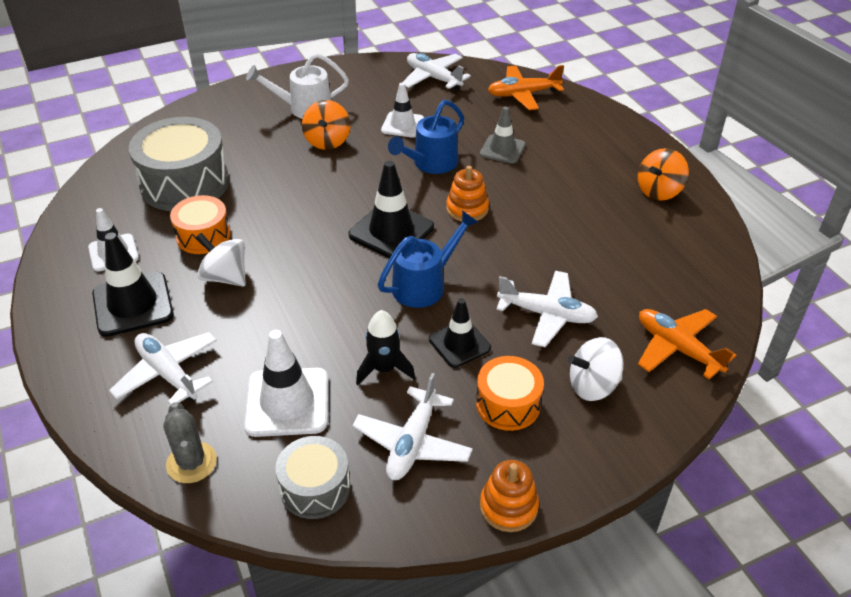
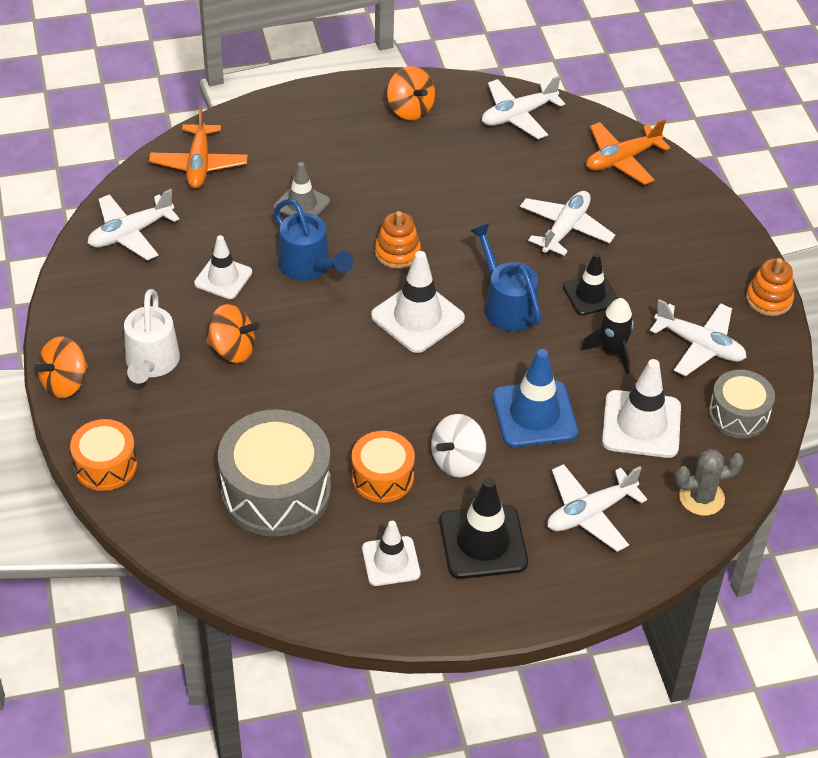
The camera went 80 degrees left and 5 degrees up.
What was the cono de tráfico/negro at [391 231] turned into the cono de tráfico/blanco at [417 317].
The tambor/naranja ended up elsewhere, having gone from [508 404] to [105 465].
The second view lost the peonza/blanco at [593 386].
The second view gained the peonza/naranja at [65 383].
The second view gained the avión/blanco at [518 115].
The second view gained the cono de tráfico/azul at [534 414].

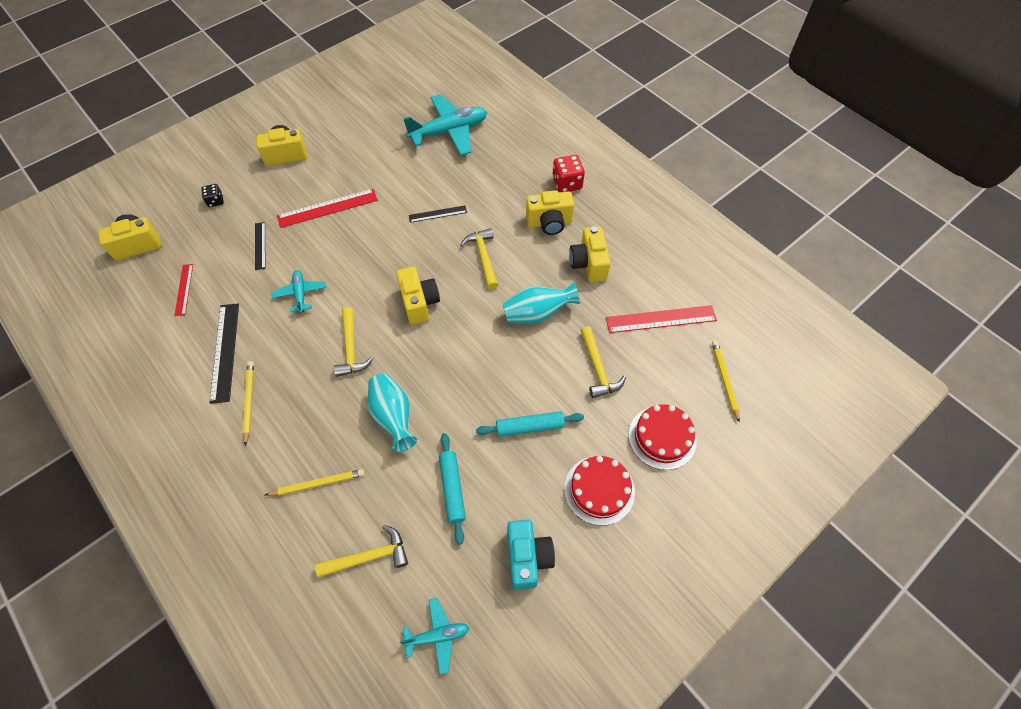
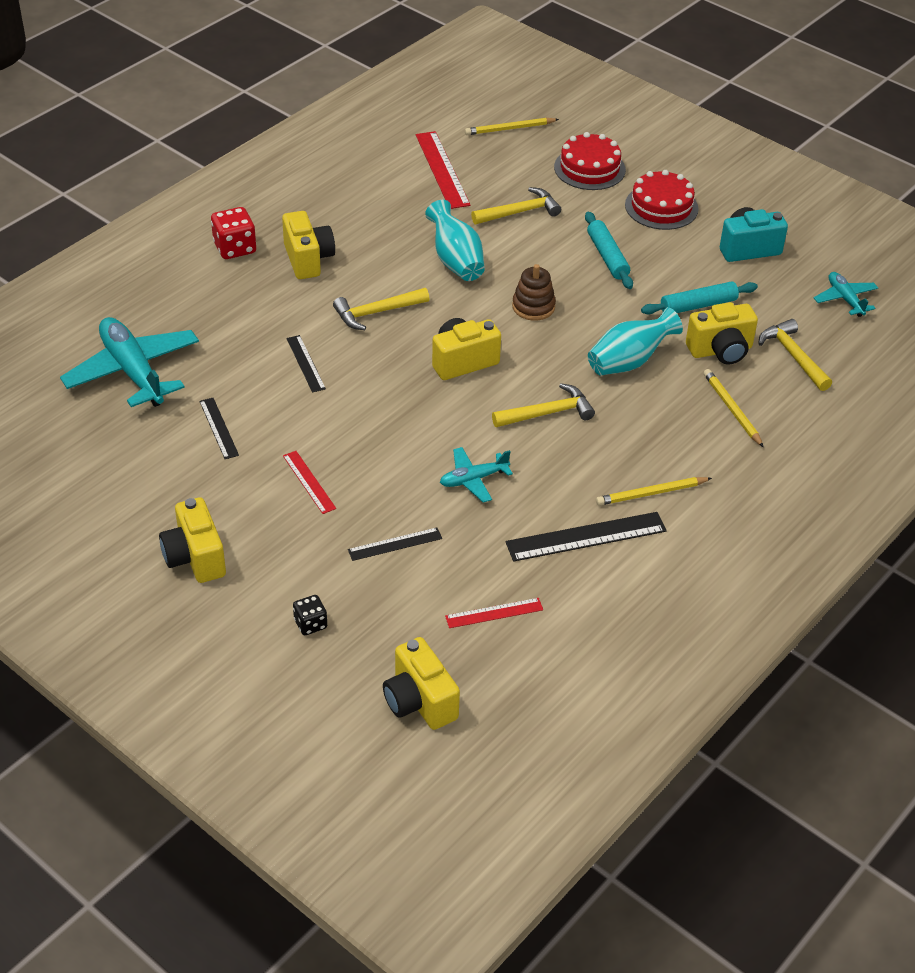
The camera went 100 degrees left and 15 degrees down.
The size of the regla/rojo at [327 208] changed by a factor of 0.58.
The cámara/amarillo ended up elsewhere, having gone from [588 264] to [720 350].
The second view gained the regla/negro at [218 428].
The second view gained the juguete apilable/marrón at [533 307].

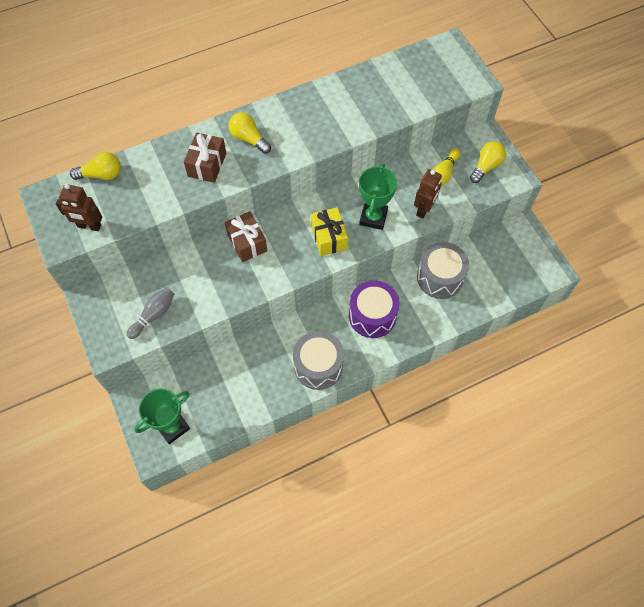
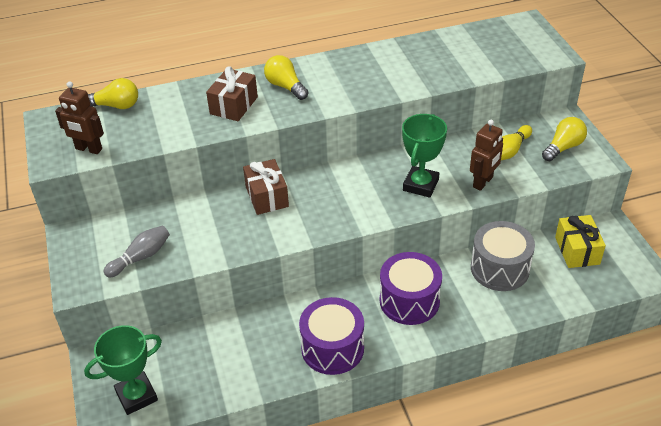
The camera went 10 degrees right and 20 degrees down.
What was the tambor/gris at [318 366] turned into the tambor/morado at [332 348].
The regalo/amarillo ended up elsewhere, having gone from [329 237] to [577 250].

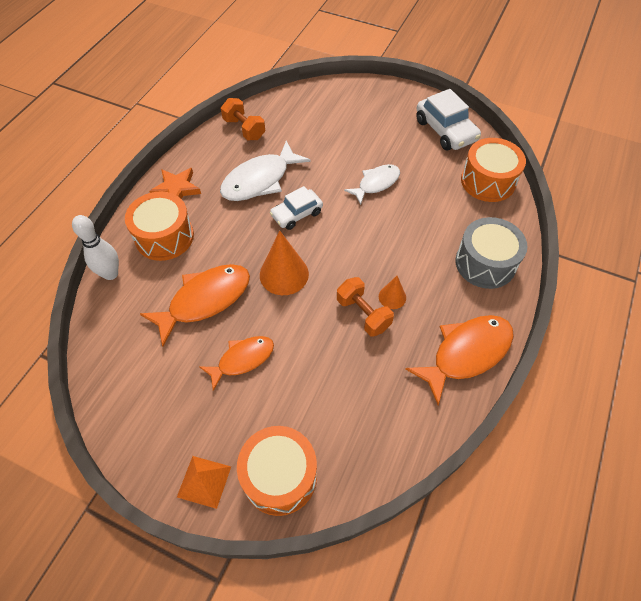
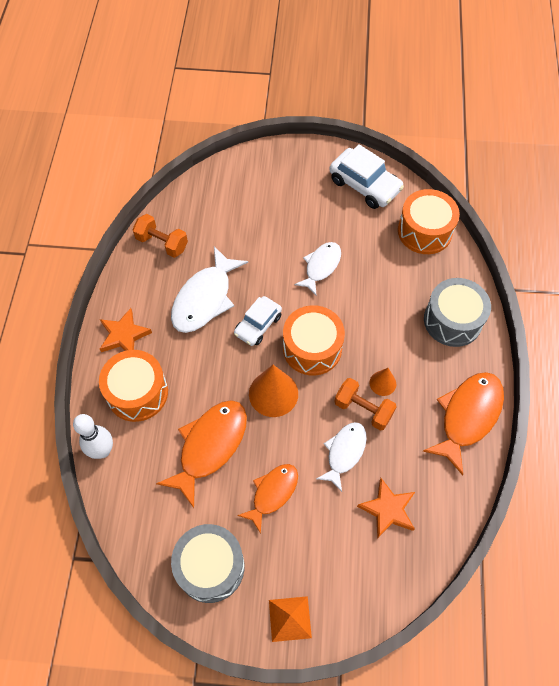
The camera went 20 degrees left and 5 degrees up.
The tambor/naranja ended up elsewhere, having gone from [279 476] to [312 348].
The second view gained the tambor/gris at [210 567].
The second view gained the pez/blanco at [344 452].
The second view gained the estrella/naranja at [388 509].

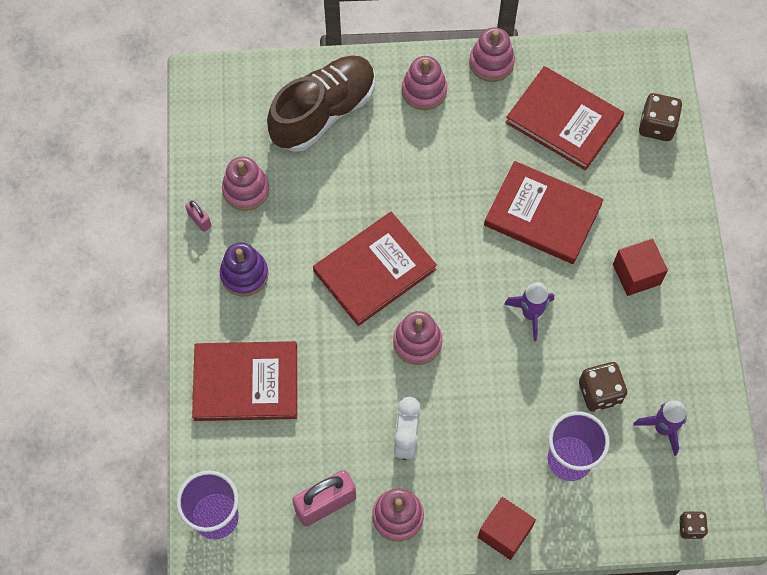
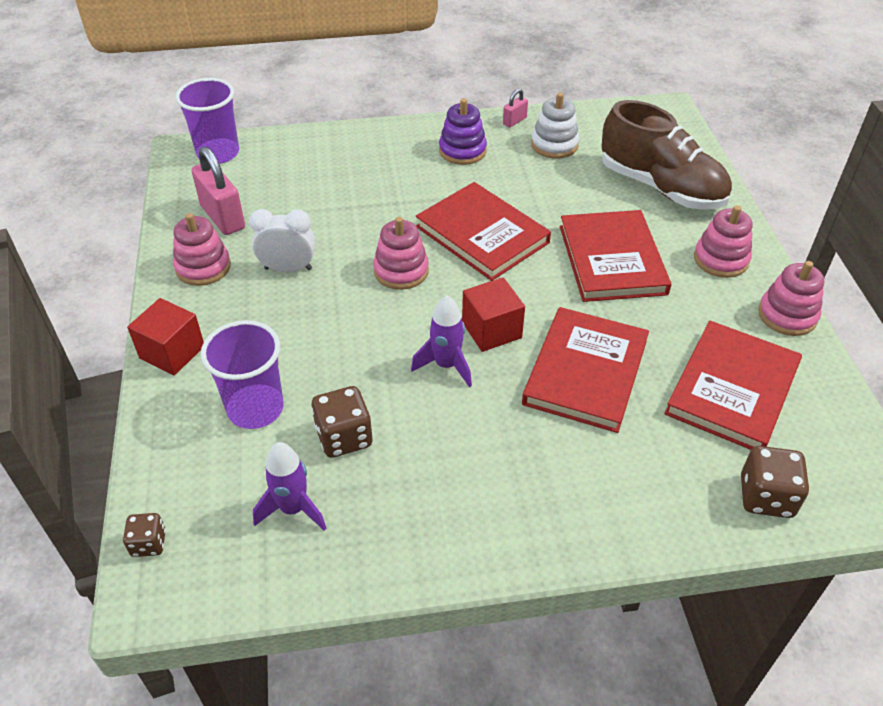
The camera went 85 degrees right and 20 degrees down.
The libro/rojo ended up elsewhere, having gone from [246 382] to [612 259].
What was the juguete apilable/rosa at [246 190] turned into the juguete apilable/blanco at [554 145].
The cubo/rojo ended up elsewhere, having gone from [636 274] to [491 330].

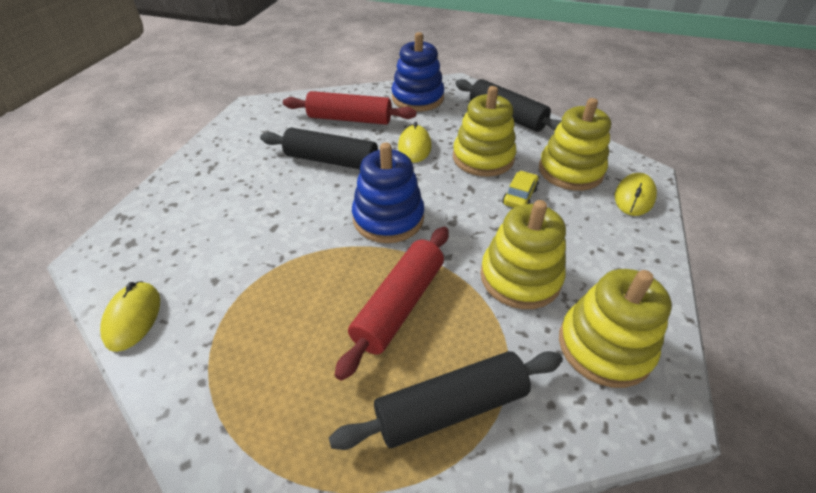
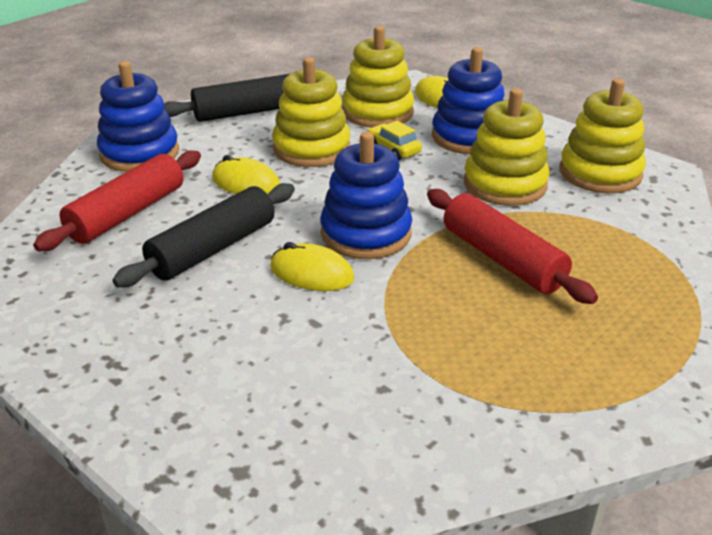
The camera went 65 degrees left and 10 degrees down.
The ratón/amarillo ended up elsewhere, having gone from [133 317] to [311 273].
The second view lost the rodillo/negro at [451 407].
The second view gained the juguete apilable/azul at [469 137].

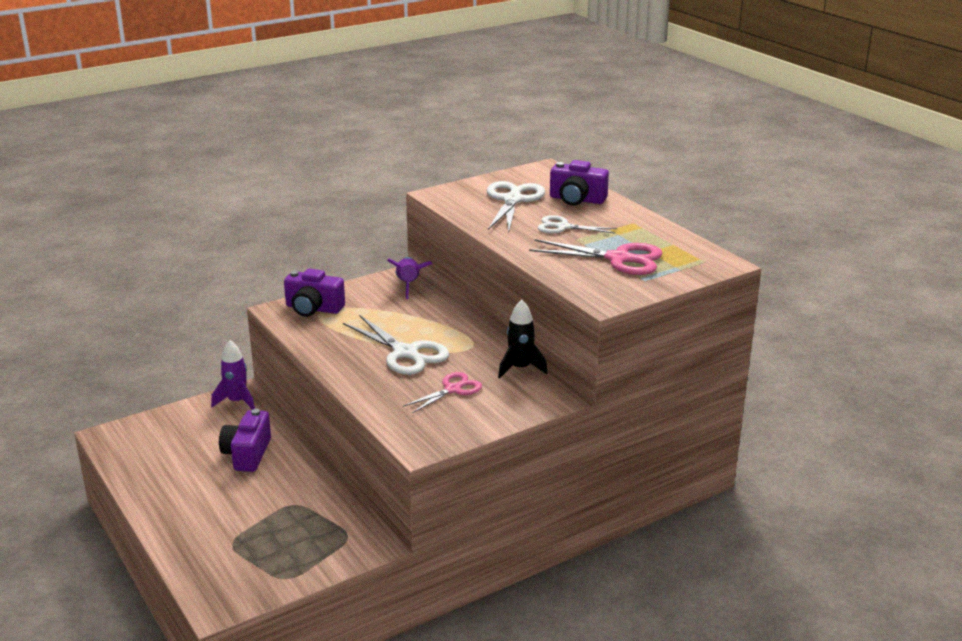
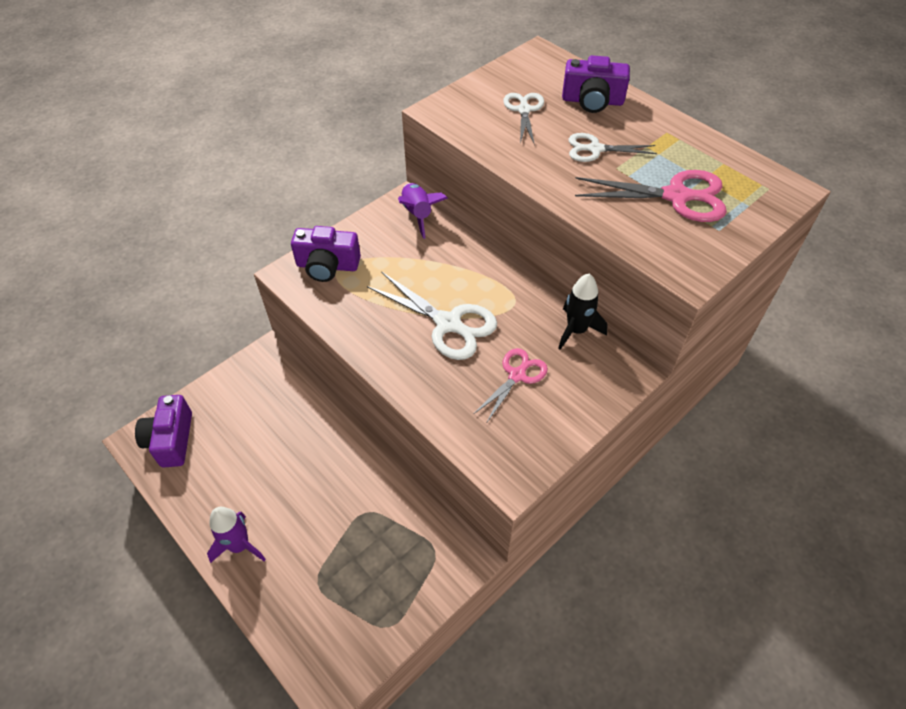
The camera went 10 degrees left and 25 degrees up.
The cohete/morado ended up elsewhere, having gone from [237 402] to [239 545].
The cámara/morado ended up elsewhere, having gone from [247 454] to [171 440].
The size of the tijeras/blanco at [512 200] changed by a factor of 0.62.

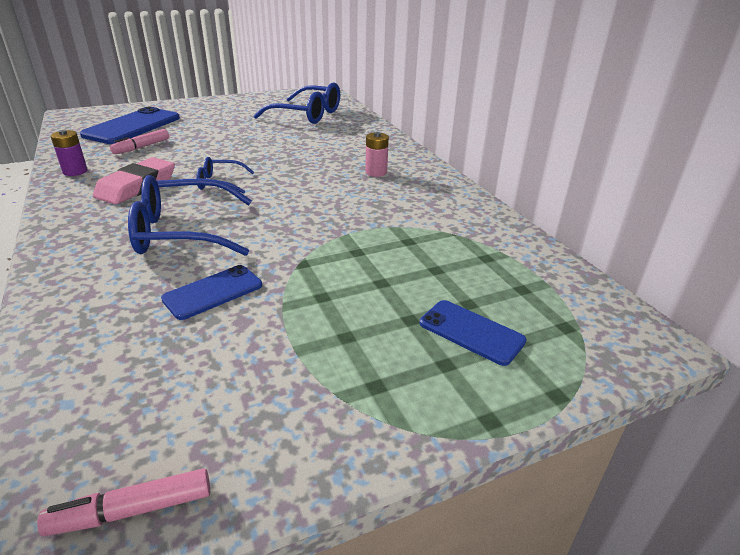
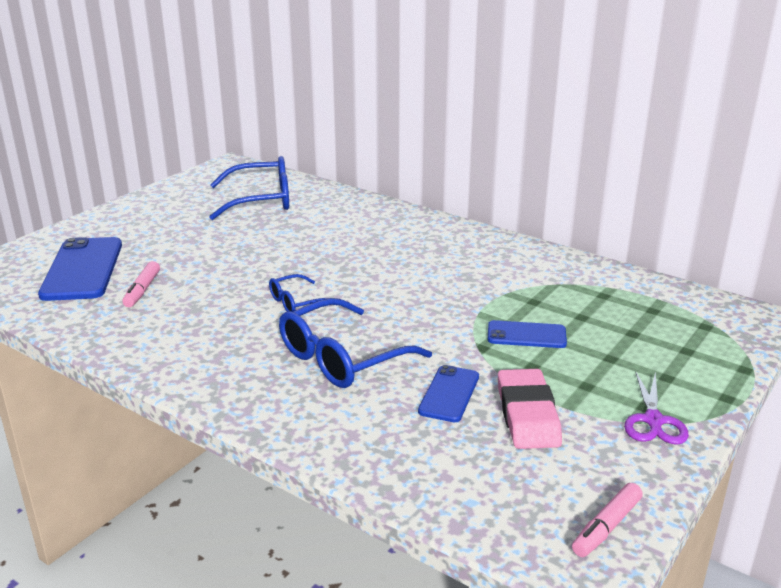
The camera went 30 degrees left and 5 degrees down.
The second view lost the pila/morado at [75 171].
The goma de borrar/rosa ended up elsewhere, having gone from [137 186] to [527 415].
The second view lost the pila/rosa at [376 172].
The móvil/azul ended up elsewhere, having gone from [471 332] to [526 335].
The second view gained the tijeras/morado at [653 421].

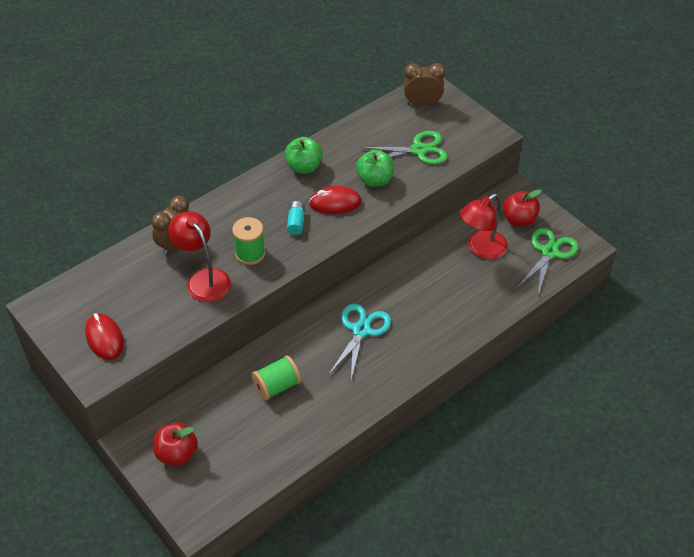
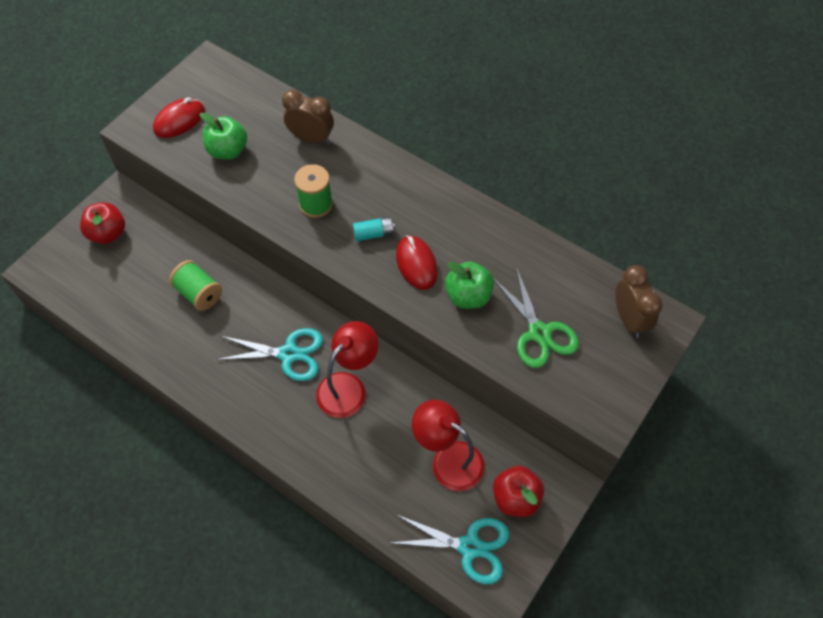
The camera went 75 degrees right and 10 degrees up.
The lámpara/rojo ended up elsewhere, having gone from [203 279] to [348 387].
The manzana/verde ended up elsewhere, having gone from [304 167] to [228 151].
What was the tijeras/verde at [549 252] turned into the tijeras/turquesa at [469 547].

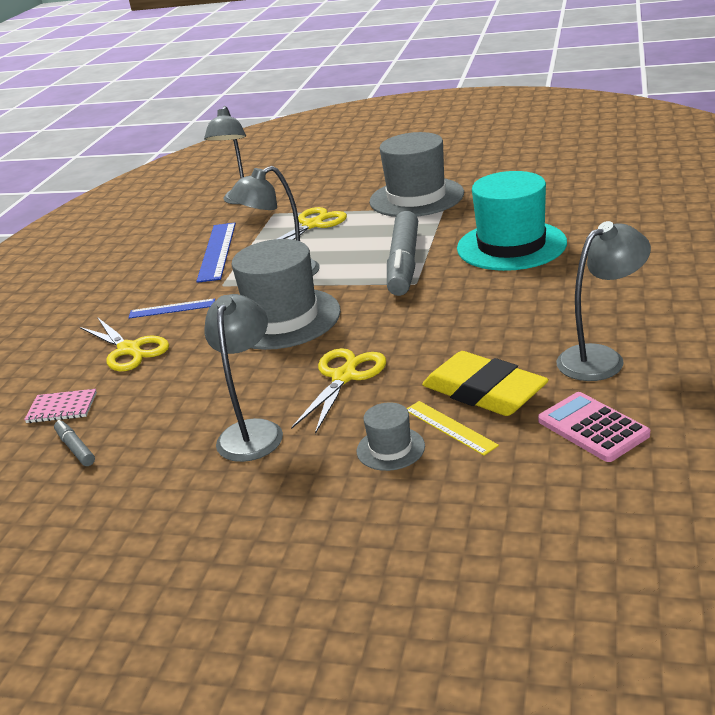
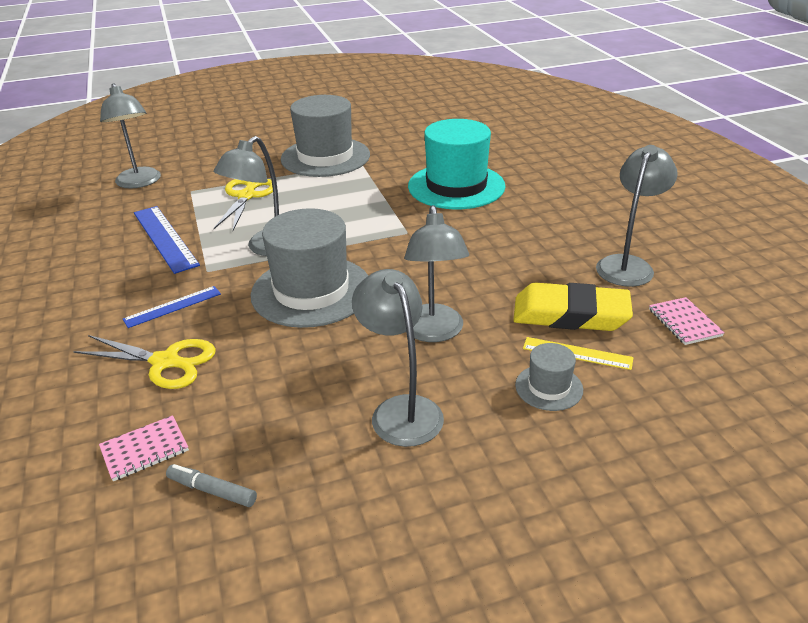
The camera went 35 degrees left and 5 degrees up.
Where the tijeras/amarillo stood at [344 377], the lámpara/gris came to stand at [434 332].
The second view lost the rotulador/gris at [404 263].
Where the calculadora/rosa stood at [593 428], the cuaderno/rosa came to stand at [684 322].

